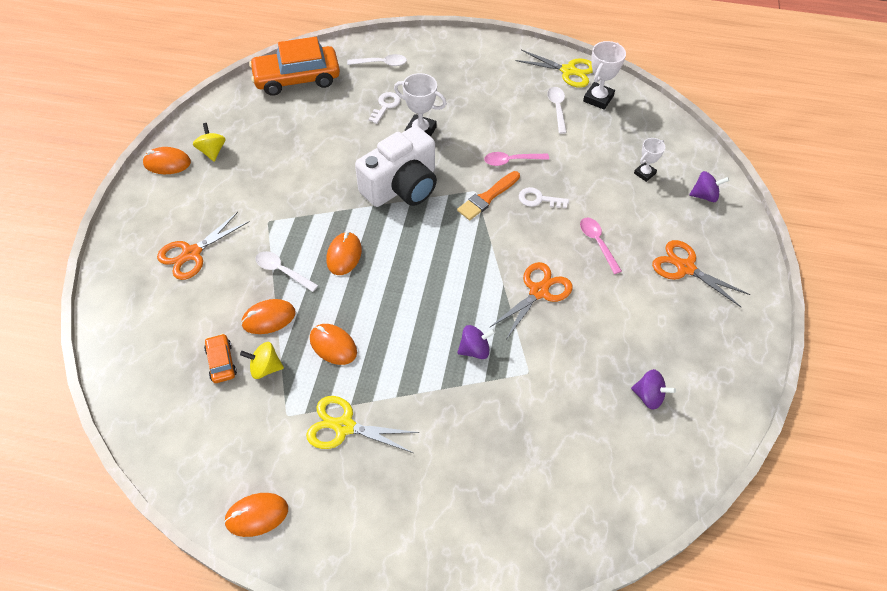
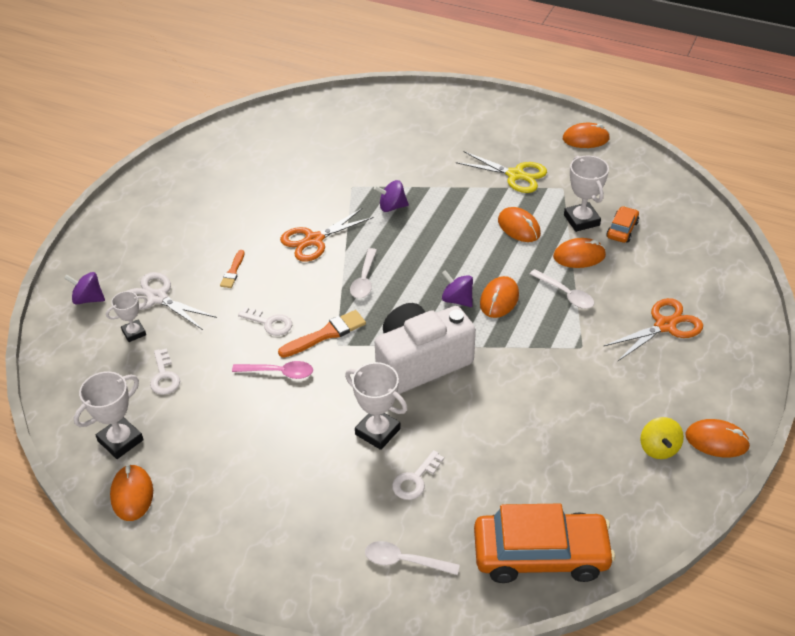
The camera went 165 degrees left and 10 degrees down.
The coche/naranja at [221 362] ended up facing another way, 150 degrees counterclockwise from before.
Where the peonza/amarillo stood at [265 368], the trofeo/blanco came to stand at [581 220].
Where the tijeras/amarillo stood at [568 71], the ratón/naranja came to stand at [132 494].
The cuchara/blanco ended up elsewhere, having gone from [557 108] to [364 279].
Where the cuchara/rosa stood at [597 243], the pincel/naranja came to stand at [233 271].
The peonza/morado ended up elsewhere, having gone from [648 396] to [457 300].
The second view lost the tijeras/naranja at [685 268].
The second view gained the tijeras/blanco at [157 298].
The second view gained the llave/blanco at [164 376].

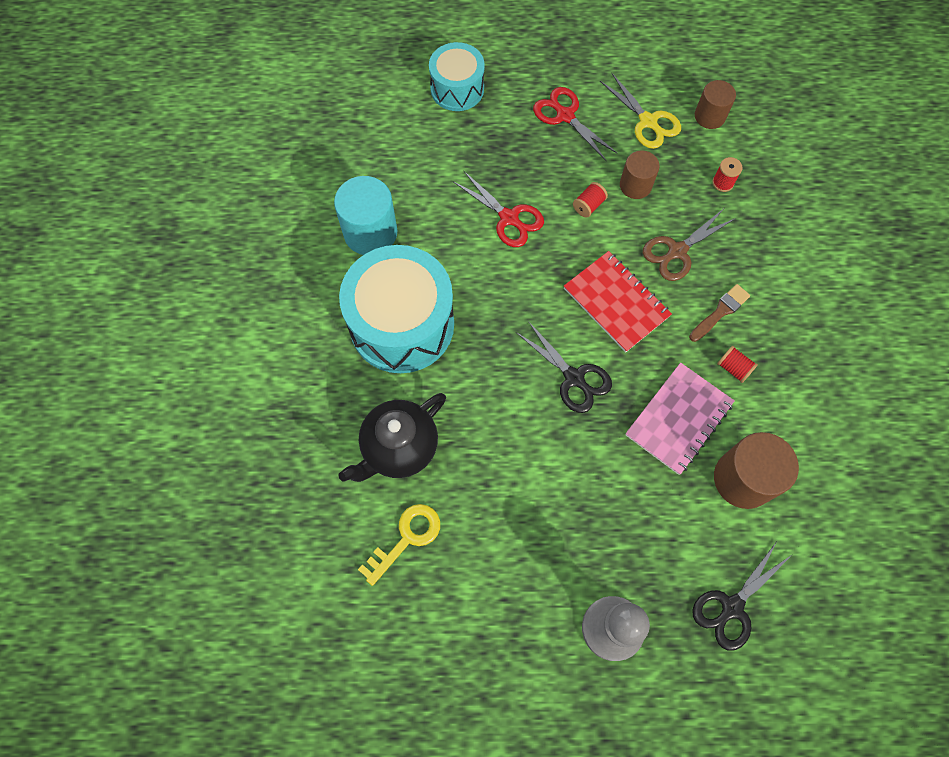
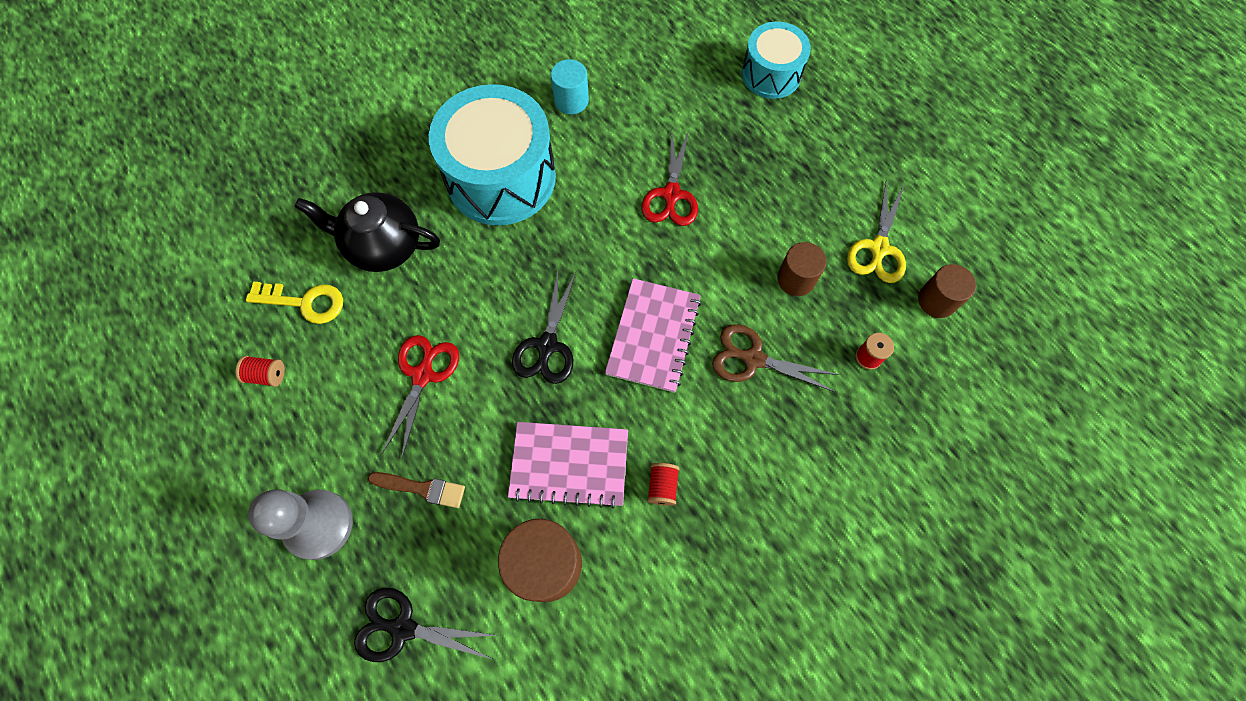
The camera went 55 degrees right and 0 degrees up.
The size of the cilindro/turquesa at [370 232] changed by a factor of 0.62.
The tijeras/rojo ended up elsewhere, having gone from [565 116] to [423 375].
What was the cuaderno/rojo at [616 302] turned into the cuaderno/rosa at [653 336].
The carrete/rojo ended up elsewhere, having gone from [588 205] to [267 375].
The pincel/marrón ended up elsewhere, having gone from [720 312] to [422 488].

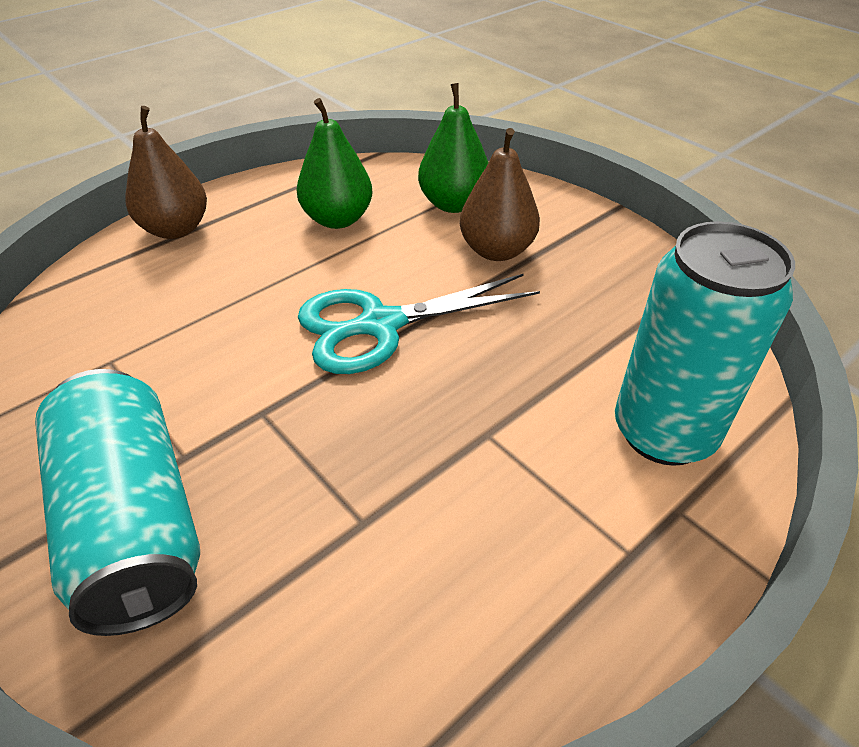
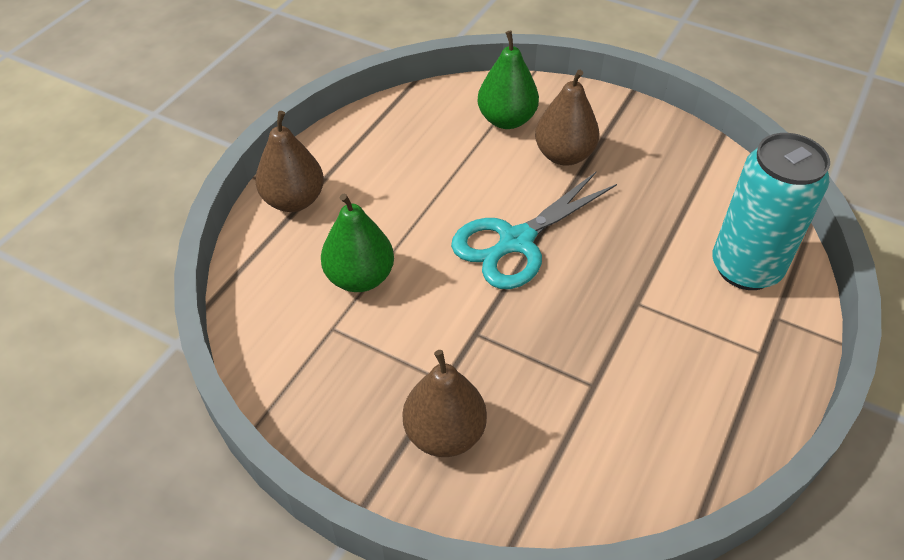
The camera went 20 degrees left and 5 degrees up.
Where the lata/turquesa stood at [133 522], the pera/marrón came to stand at [444 433].
The pera/verde ended up elsewhere, having gone from [337 219] to [360 278].

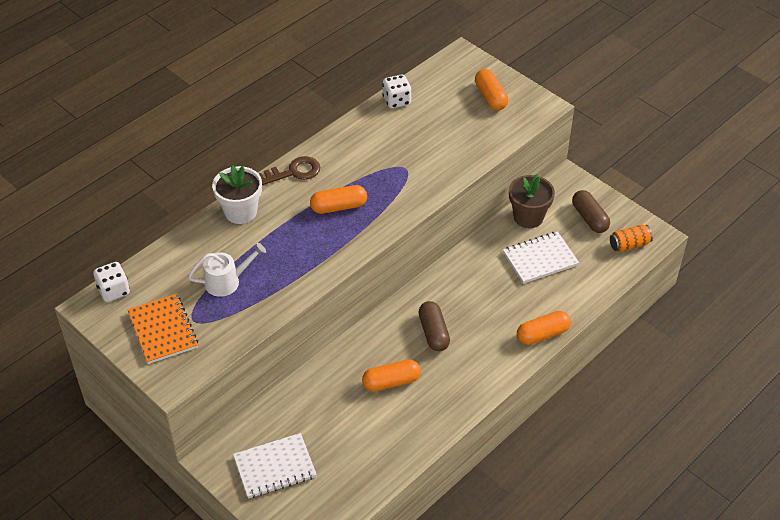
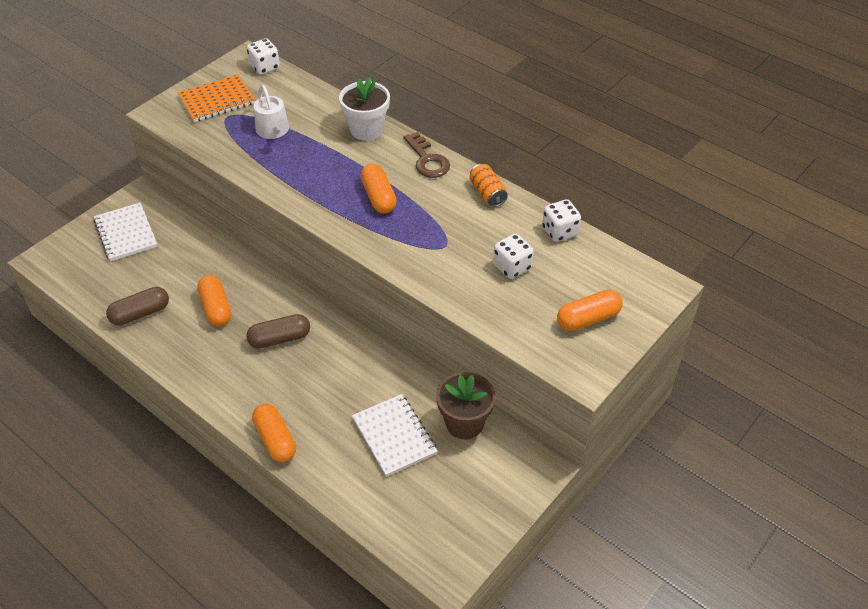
The camera went 85 degrees right and 0 degrees up.
The cápsula/marrón ended up elsewhere, having gone from [589 218] to [140 313].
The lata/naranja ended up elsewhere, having gone from [629 245] to [487 193].
The second view gained the dado/blanco at [512 267].

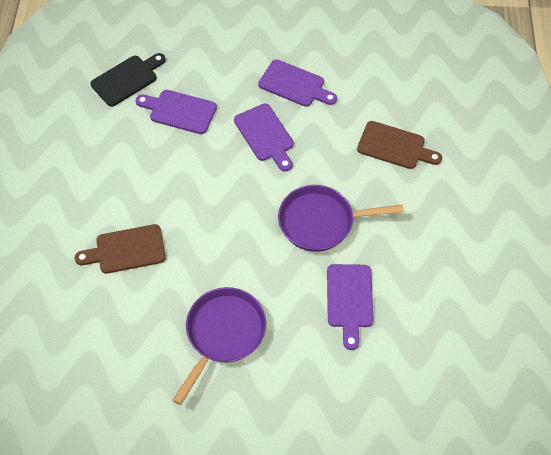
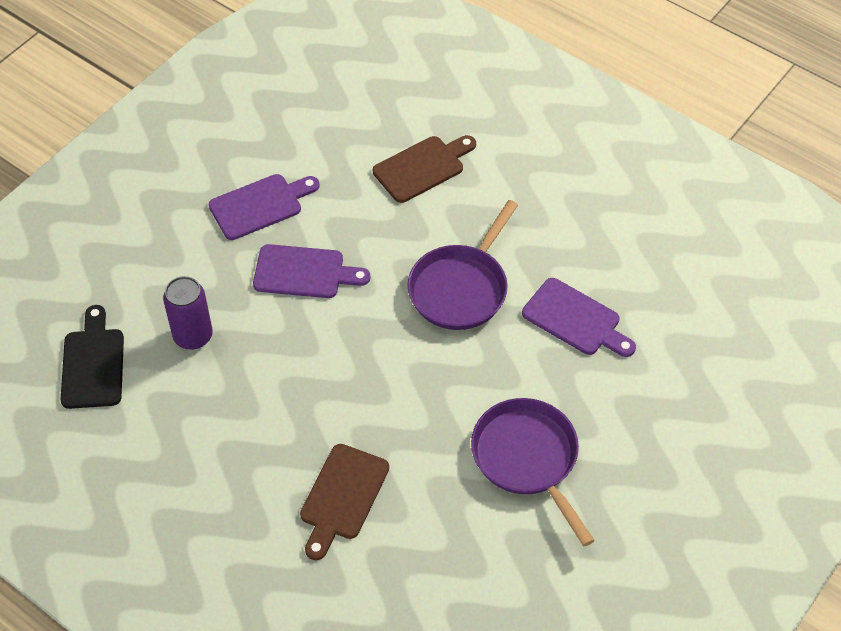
The camera went 55 degrees left and 5 degrees down.
Where the tabla de cortar/morado stood at [179 111], the lata/morado came to stand at [193 336].

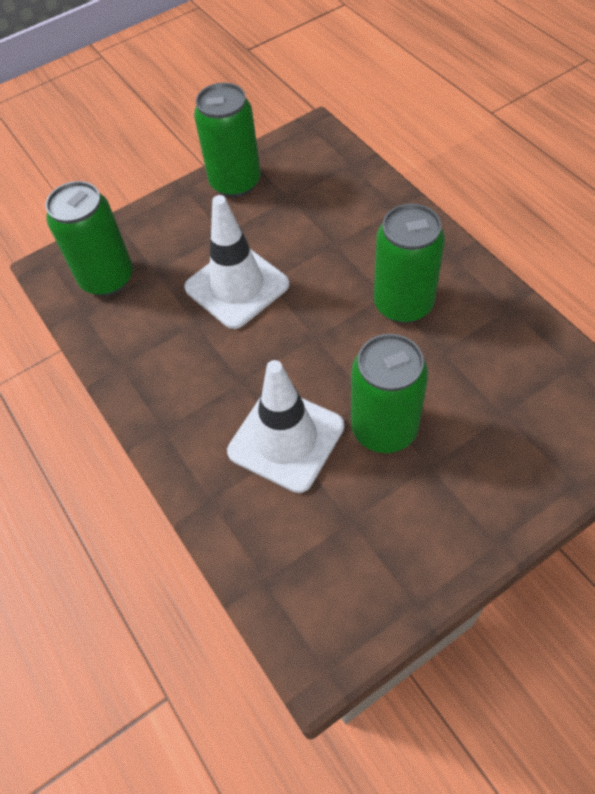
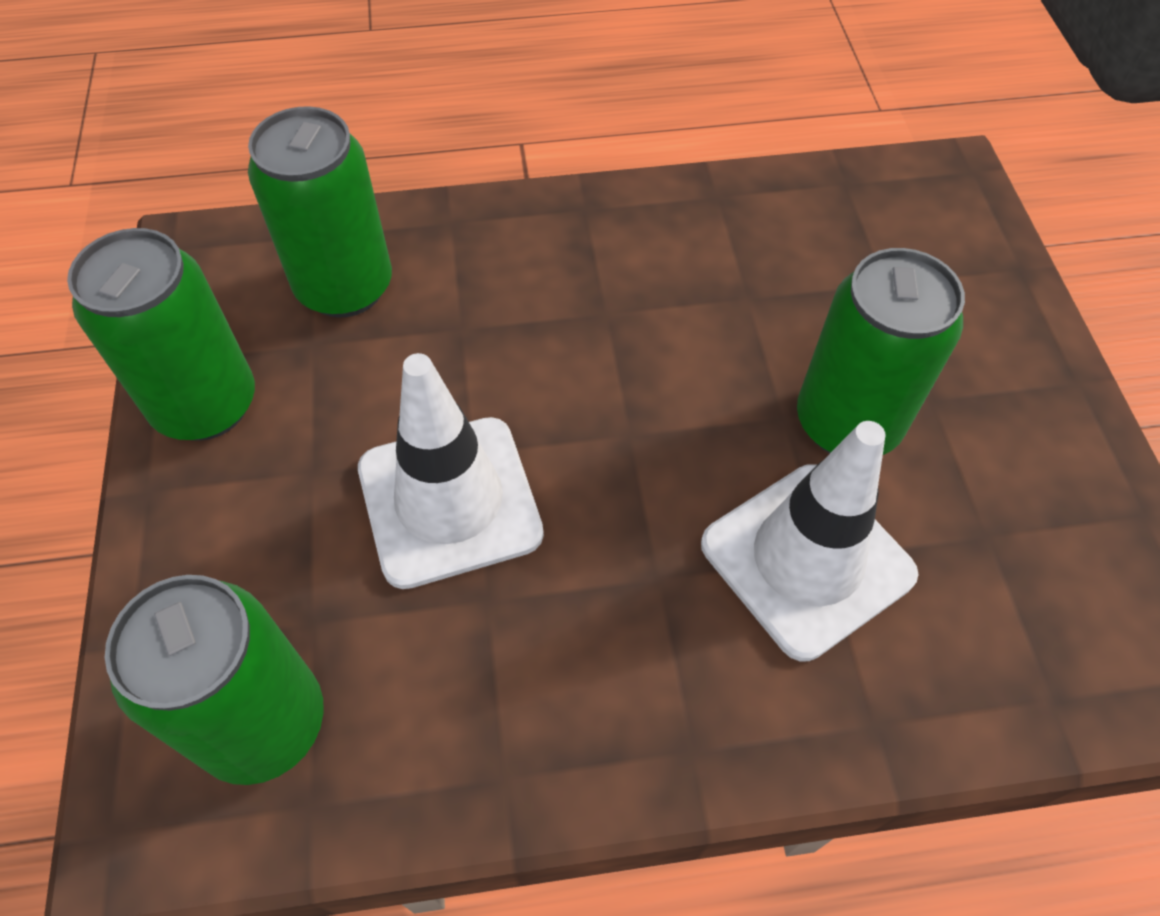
The camera went 70 degrees left and 0 degrees up.
The lata/verde ended up elsewhere, having gone from [403 304] to [345 287].

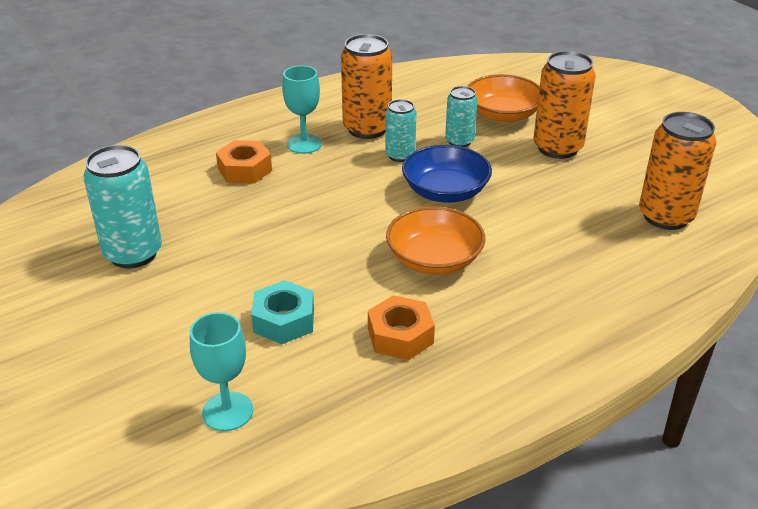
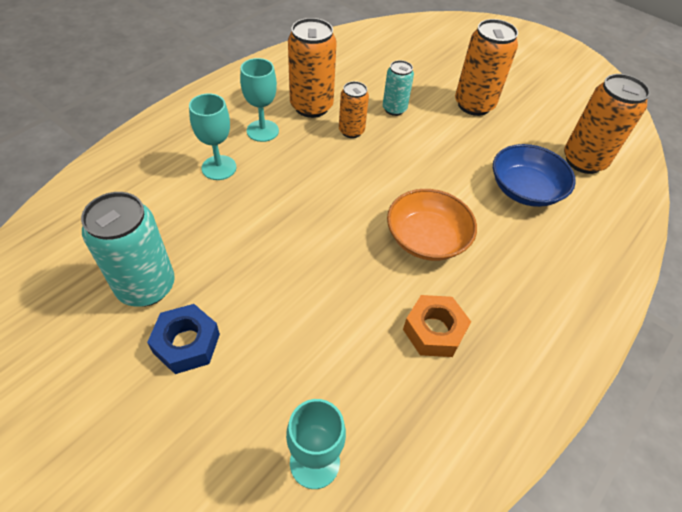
The camera went 20 degrees left and 15 degrees up.
Where the tuerca/naranja stood at [244 170], the copa/turquesa came to stand at [219 168].
The second view lost the tuerca/turquesa at [284 320].
What was the lata/turquesa at [400 155] turned into the lata/naranja at [351 131].
The cuenco/azul ended up elsewhere, having gone from [445 191] to [525 189].
The second view lost the cuenco/naranja at [502 114].
The second view gained the tuerca/azul at [186 343].

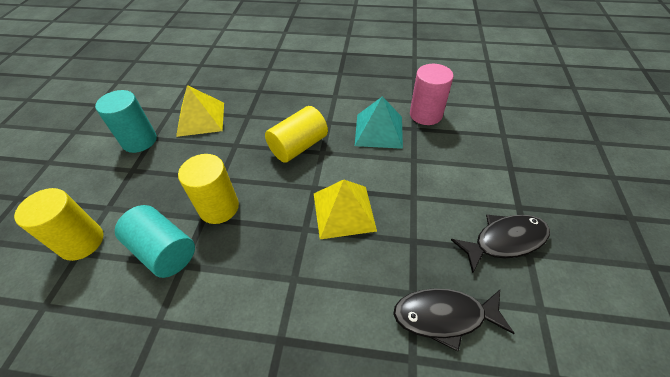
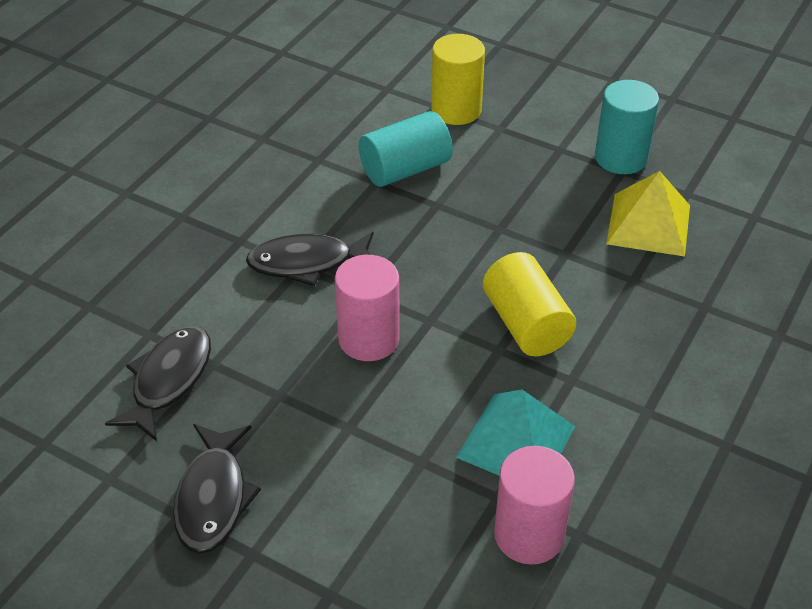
The camera went 110 degrees right and 5 degrees down.
The second view lost the cilindro/amarillo at [219 207].
Where the pirámide/amarillo stood at [344 211], the cilindro/rosa came to stand at [369 339].
The second view gained the pez/negro at [307 263].

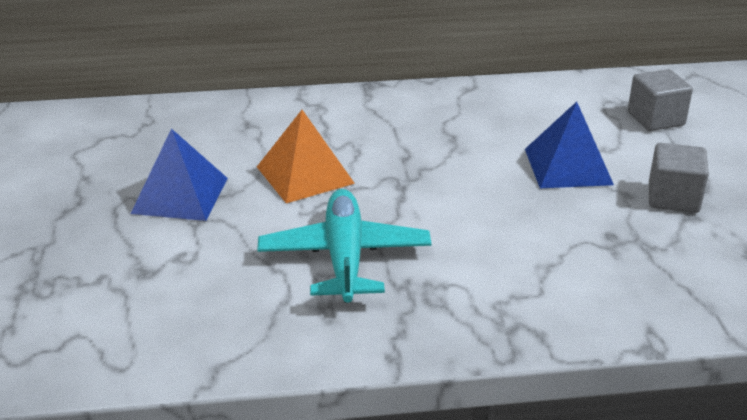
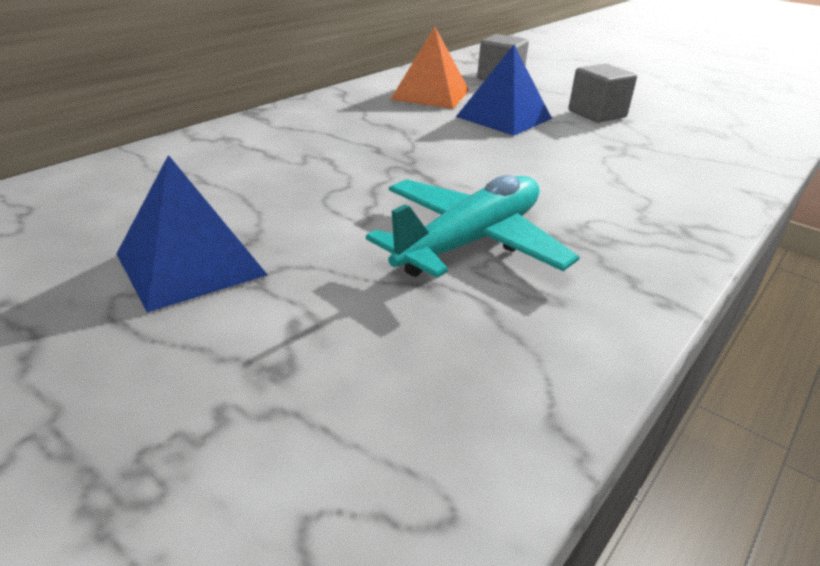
The camera went 45 degrees left and 0 degrees up.
The pirámide/naranja ended up elsewhere, having gone from [305 175] to [430 94].
The avión/turquesa at [344 257] ended up facing another way, 90 degrees clockwise from before.

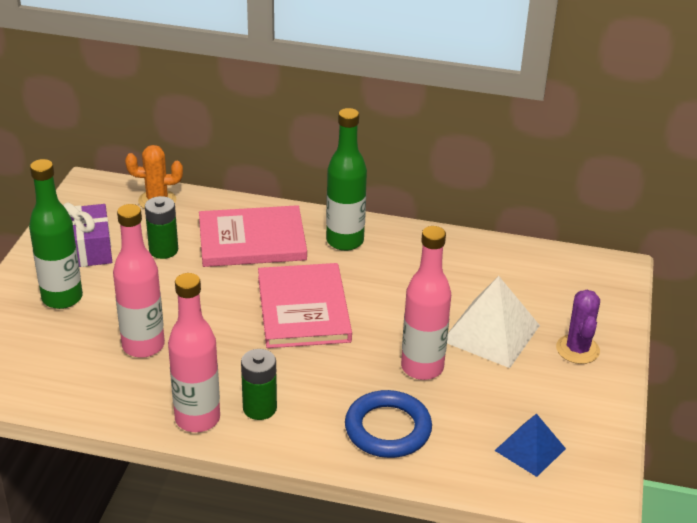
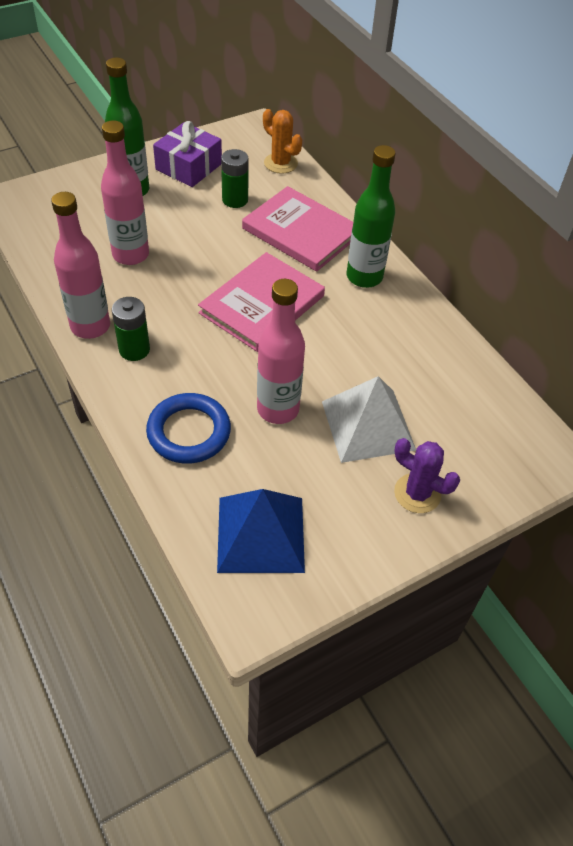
The camera went 45 degrees right and 15 degrees up.
The size of the pirámide/azul at [530 449] changed by a factor of 1.61.
The cactus/morado at [577 349] ended up facing another way, 75 degrees clockwise from before.

